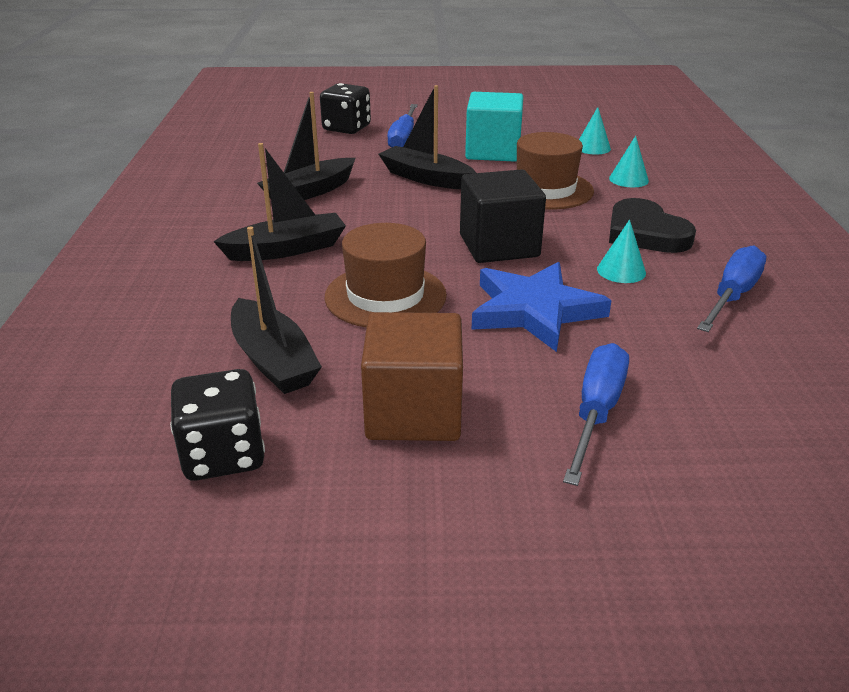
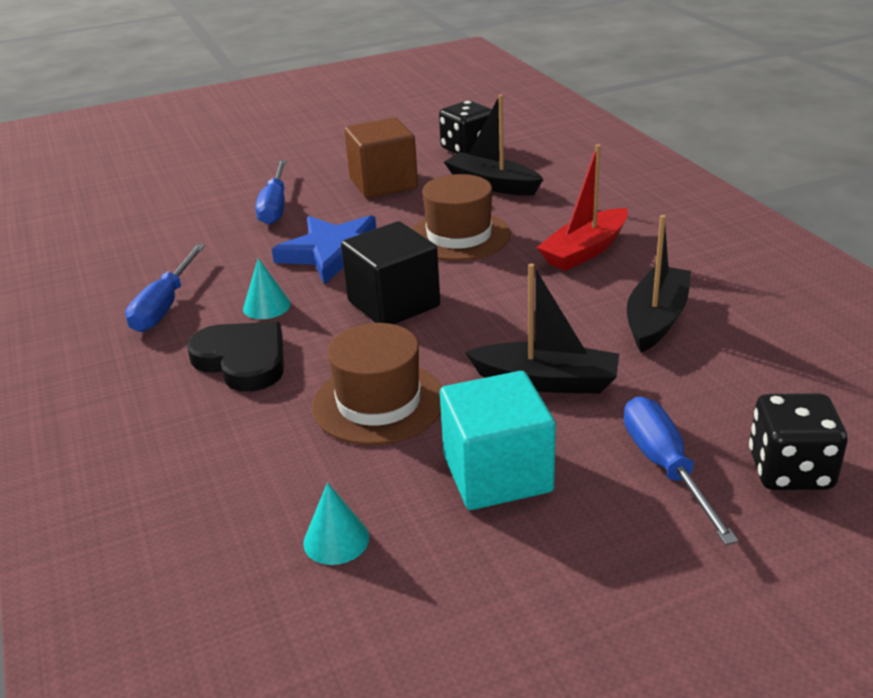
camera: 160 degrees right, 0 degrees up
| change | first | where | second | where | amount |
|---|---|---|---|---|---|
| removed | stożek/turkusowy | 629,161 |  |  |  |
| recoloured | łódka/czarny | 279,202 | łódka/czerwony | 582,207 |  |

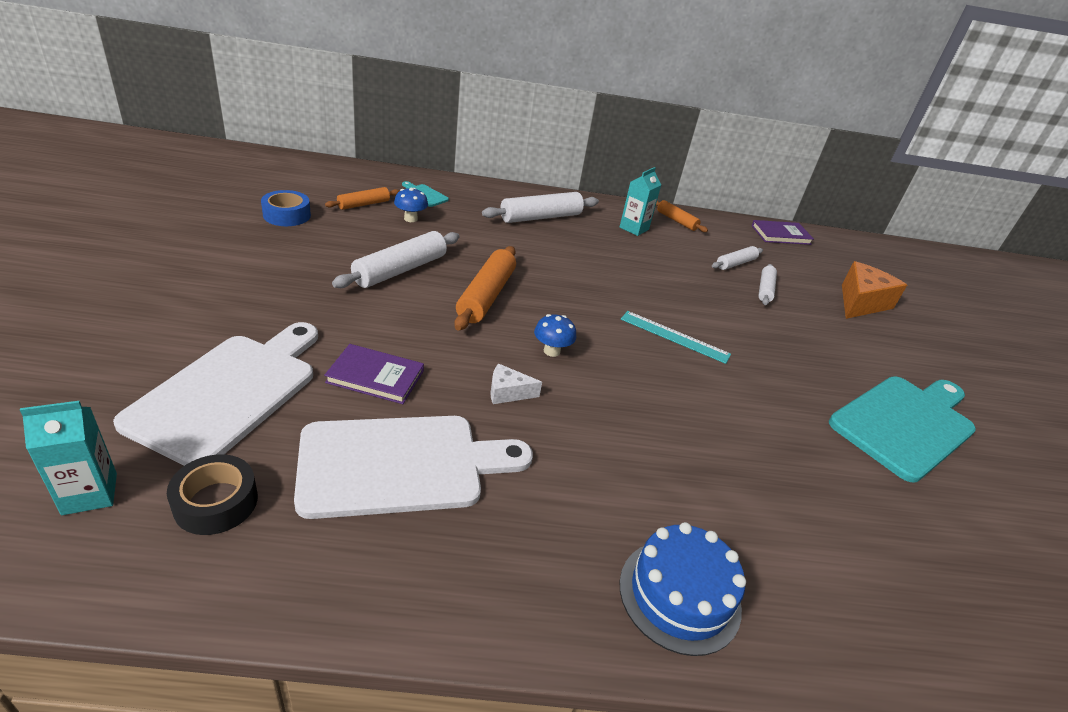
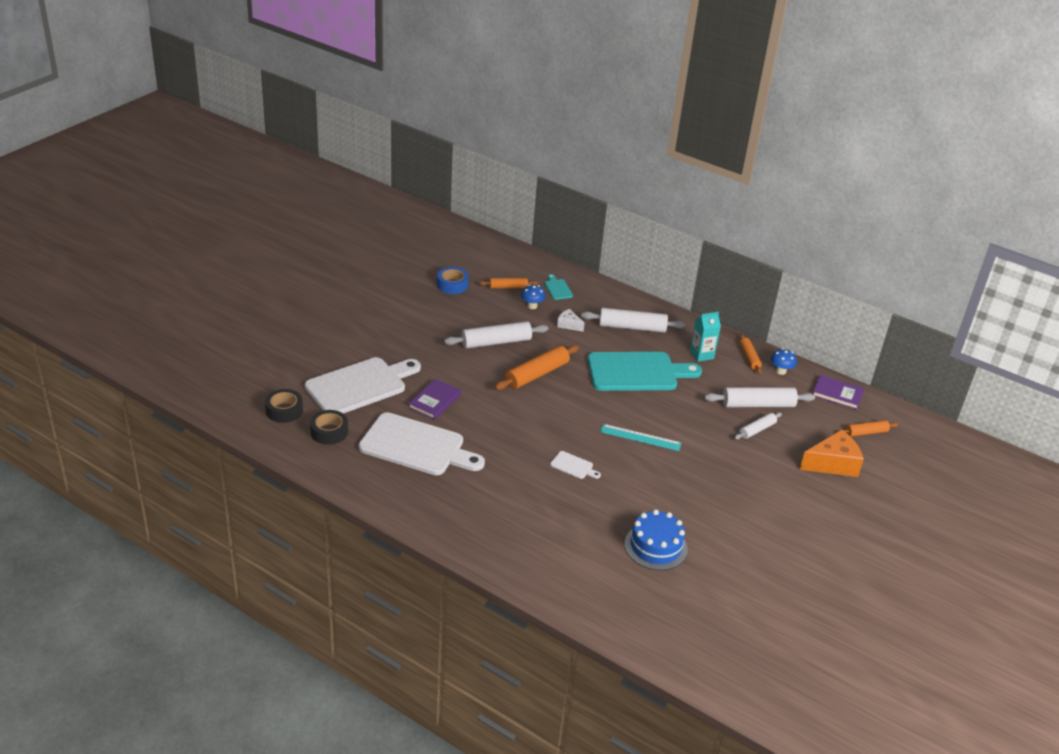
camera: 35 degrees right, 0 degrees up
| change | first | where | second | where | amount |
|---|---|---|---|---|---|
| resized | wałek do ciasta/biały | 737,258 |  | 760,397 | x1.71 |
| turned | linijka/turkusowy | 676,337 |  | 640,437 | 45 degrees counterclockwise |
| moved | grzyb/niebieski | 555,335 |  | 784,361 |  |
| turned | książka/fioletowy | 374,374 |  | 434,399 | 75 degrees clockwise |
| moved | ser/biały | 516,383 |  | 571,320 |  |
| moved | deska do krojenia/turkusowy | 902,429 |  | 645,371 |  |
| replaced | karton mleka/turkusowy | 68,458 | taśma klejąca/czarny | 284,406 |  |
| moved | tort/niebieski | 682,589 |  | 656,539 |  |
| added |  |  | wałek do ciasta/pomarańczowy | 867,428 |  |
| added |  |  | deska do krojenia/biały | 575,465 |  |

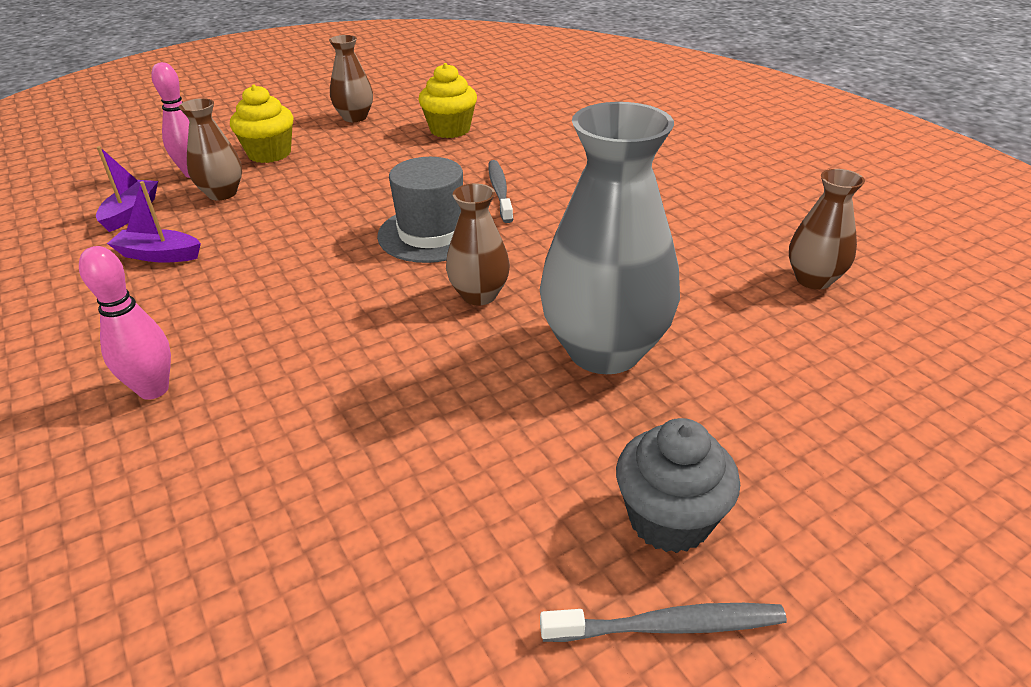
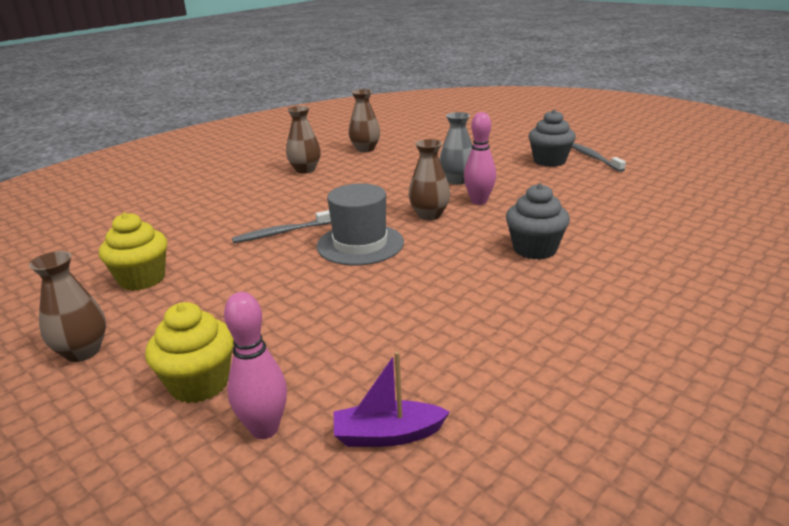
camera: 105 degrees left, 10 degrees down
| change | first | where | second | where | amount |
|---|---|---|---|---|---|
| moved | wazon/brązowy | 210,149 |  | 303,140 |  |
| resized | wazon/szary | 610,238 |  | 455,148 | x0.52 |
| removed | łódka/fioletowy | 154,222 |  |  |  |
| moved | kręgiel/różowy | 125,323 |  | 480,158 |  |
| added |  |  | muffinka/szary | 538,221 |  |

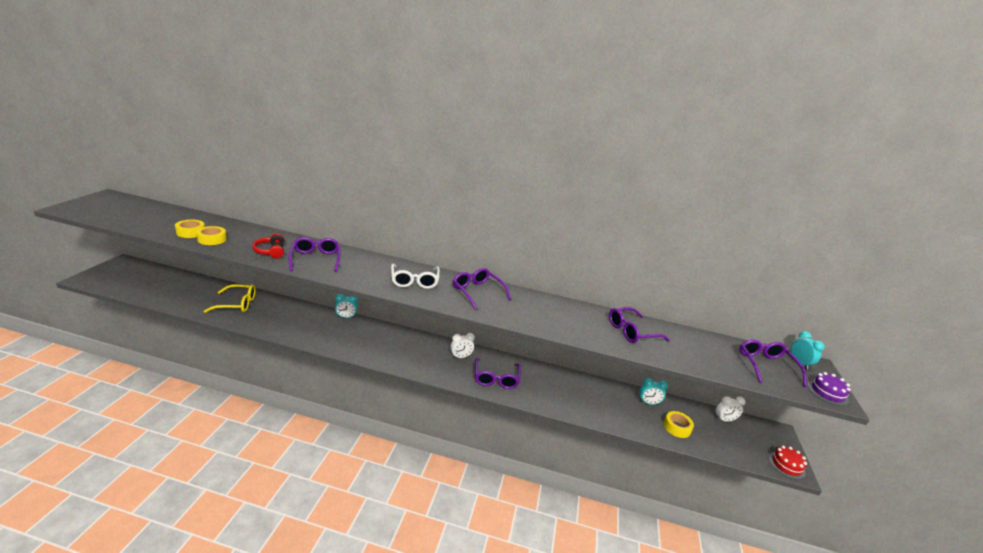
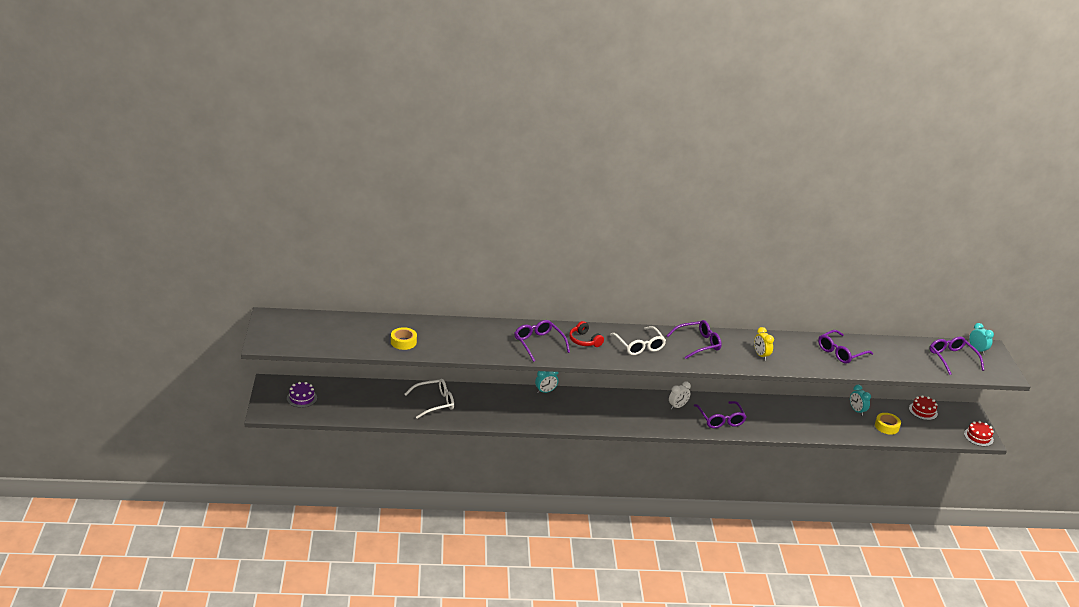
camera: 15 degrees left, 5 degrees up
| change | first | where | second | where | amount |
|---|---|---|---|---|---|
| removed | taśma klejąca/żółty | 211,235 |  |  |  |
| moved | słuchawki/czerwony | 268,245 |  | 586,334 |  |
| turned | okulary/fioletowy | 482,289 |  | 694,339 | 120 degrees clockwise |
| recoloured | okulary/żółty | 230,298 | okulary/biały | 429,399 |  |
| moved | tort/fioletowy | 829,389 |  | 302,395 |  |
| turned | budzik/turkusowy | 653,391 |  | 860,400 | 75 degrees clockwise |
| replaced | budzik/biały | 730,409 | tort/czerwony | 923,407 |  |
| added |  |  | budzik/żółty | 764,343 |  |

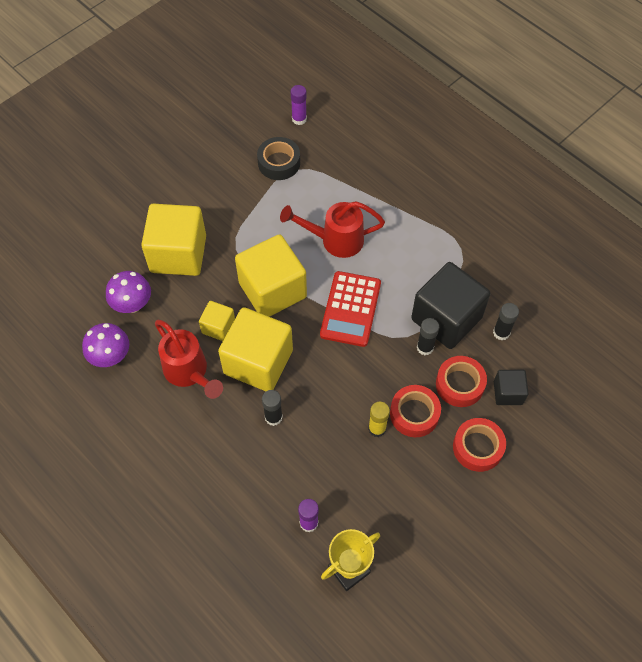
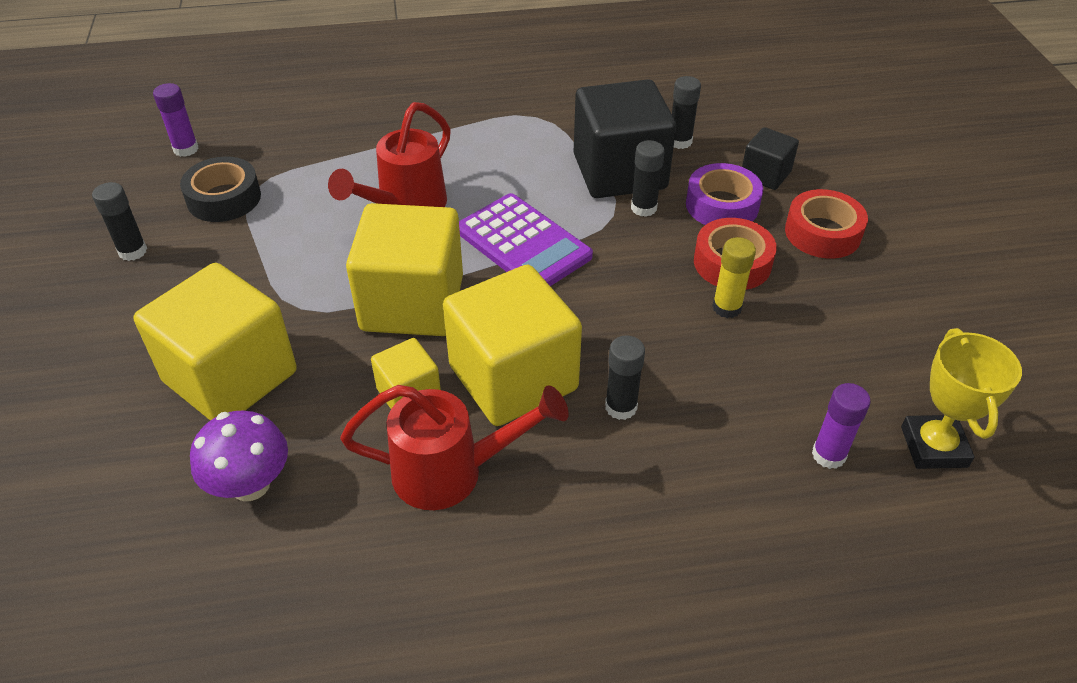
camera: 55 degrees left, 15 degrees down
| change | first | where | second | where | amount |
|---|---|---|---|---|---|
| recoloured | kalkulator/czerwony | 350,309 | kalkulator/fioletowy | 526,239 |  |
| removed | grzyb/fioletowy | 105,345 |  |  |  |
| recoloured | taśma klejąca/czerwony | 461,381 | taśma klejąca/fioletowy | 724,194 |  |
| added |  |  | klej w sztyfcie/czarny | 119,221 |  |

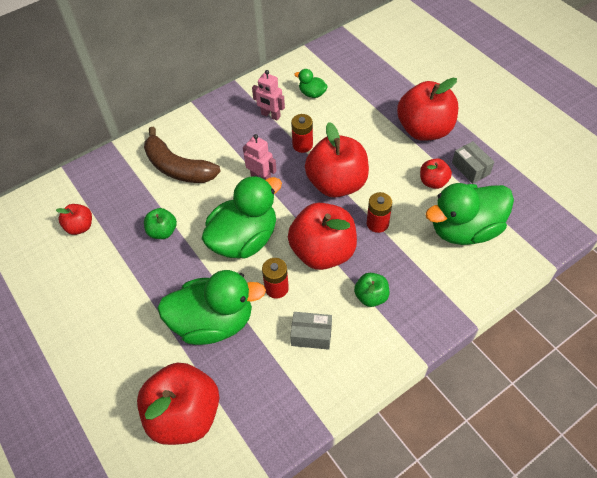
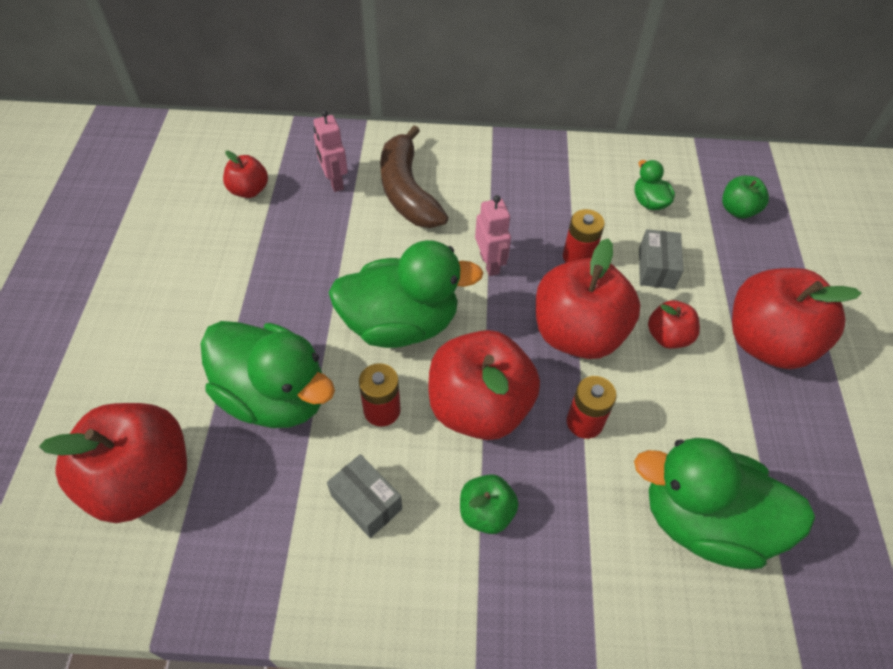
camera: 35 degrees right, 0 degrees up
| change | first | where | second | where | amount |
|---|---|---|---|---|---|
| moved | robot/różowy | 268,95 |  | 331,151 |  |
| moved | pudełko/szary | 473,162 |  | 661,259 |  |
| moved | jabłko/czerwony | 436,173 |  | 674,324 |  |
| moved | jabłko/zielony | 160,223 |  | 745,197 |  |

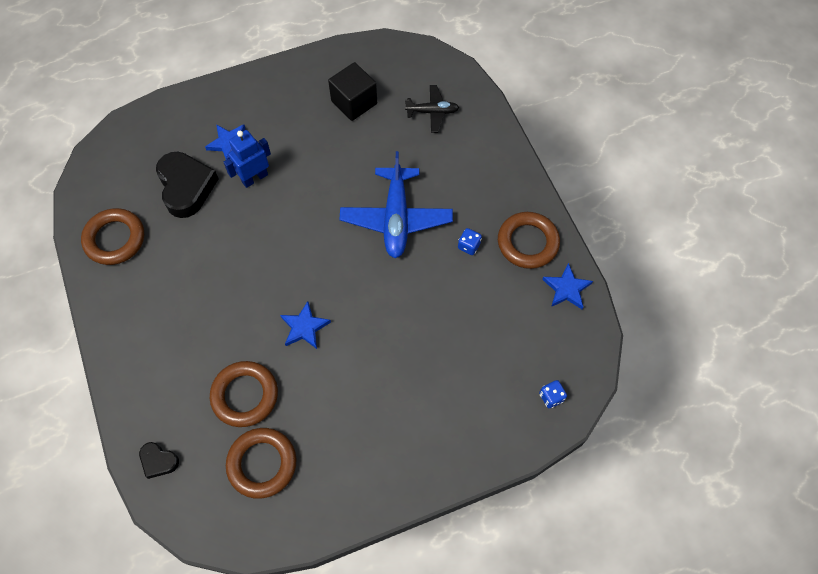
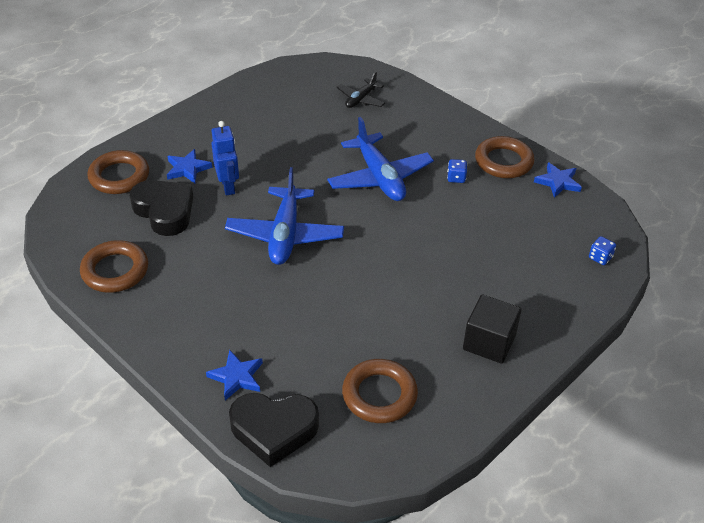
camera: 25 degrees left, 20 degrees down
| change | first | where | second | where | amount |
|---|---|---|---|---|---|
| moved | sześcian/czarny | 352,91 |  | 492,329 |  |
| turned | samolot/czarny | 432,109 |  | 360,89 | 150 degrees clockwise |
| turned | robot/niebieski | 247,159 |  | 225,158 | 135 degrees clockwise |
| moved | gwiazda/niebieski | 305,325 |  | 234,375 |  |
| moved | pierścień/brązowy | 244,394 |  | 118,172 |  |
| resized | serce/czarny | 159,460 |  | 274,430 | x2.00 |
| added |  |  | samolot/niebieski | 284,216 |  |

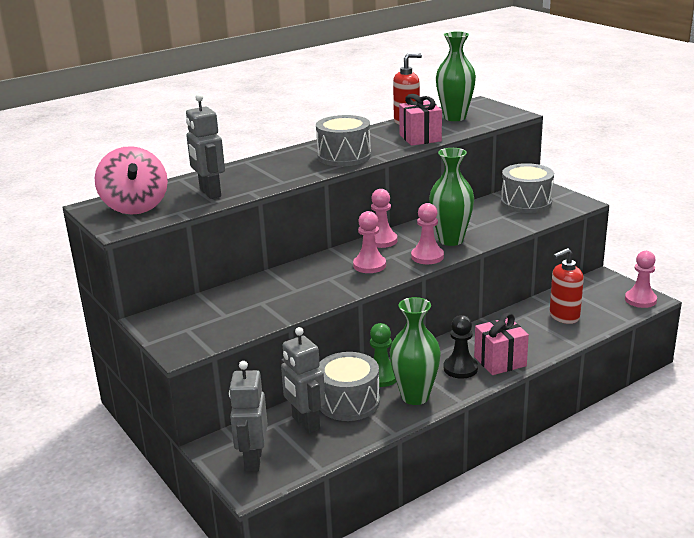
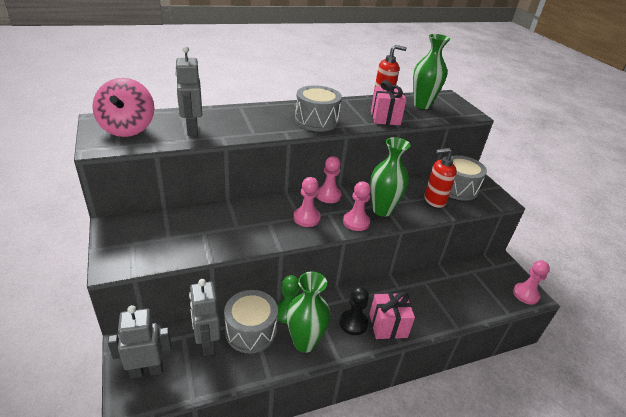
camera: 10 degrees right, 10 degrees up
| change | first | where | second | where | amount |
|---|---|---|---|---|---|
| moved | dozownik mydła/czerwony | 567,286 |  | 440,178 |  |
| turned | robot/szary | 248,416 |  | 139,342 | 60 degrees clockwise |

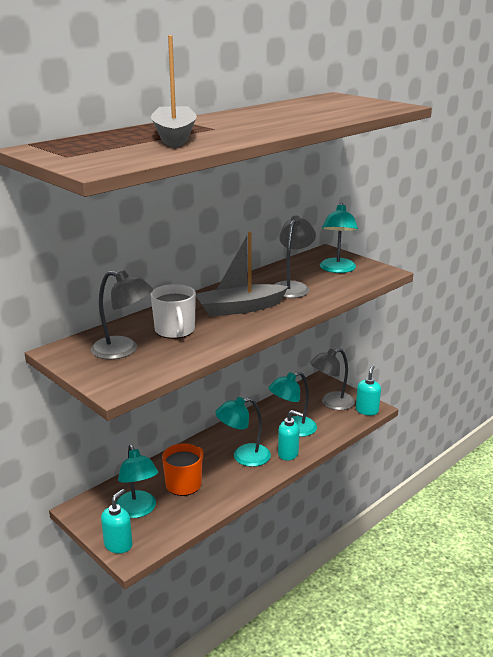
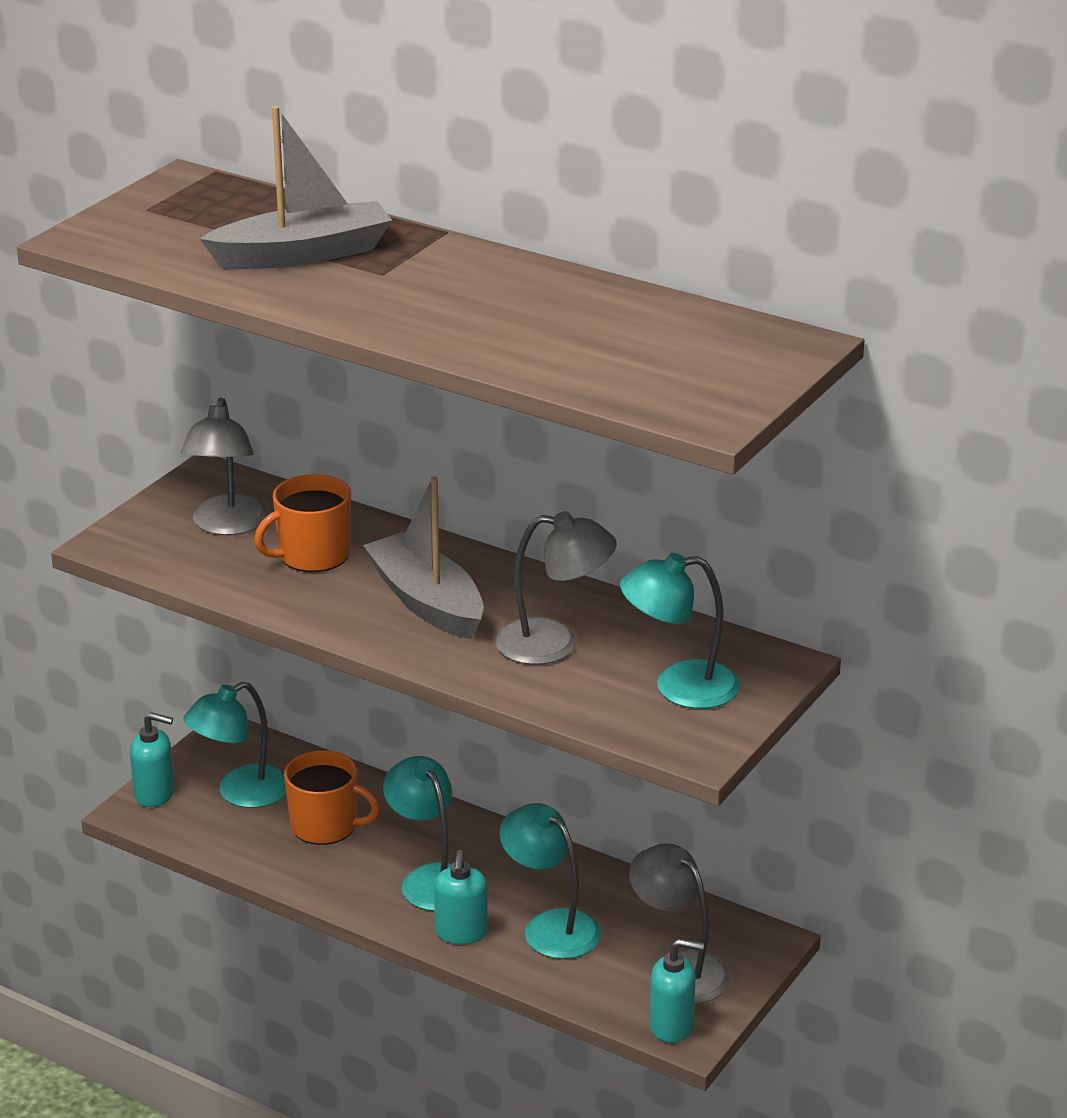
camera: 75 degrees right, 5 degrees up
| change | first | where | second | where | amount |
|---|---|---|---|---|---|
| recoloured | kubek/biały | 173,311 | kubek/pomarańczowy | 302,523 |  |

